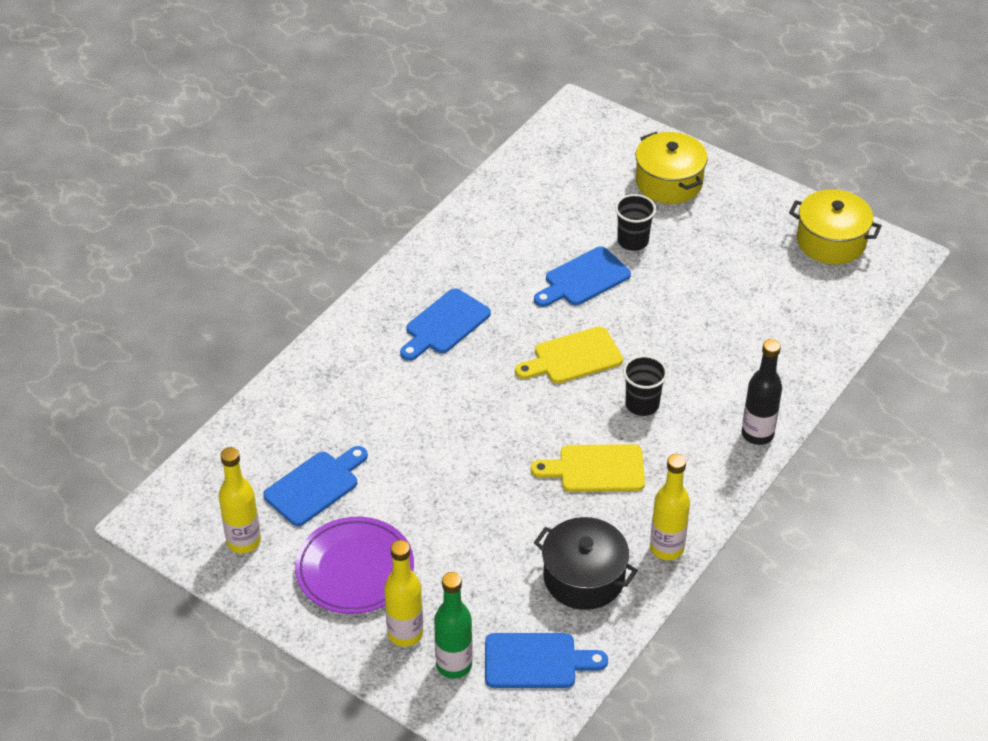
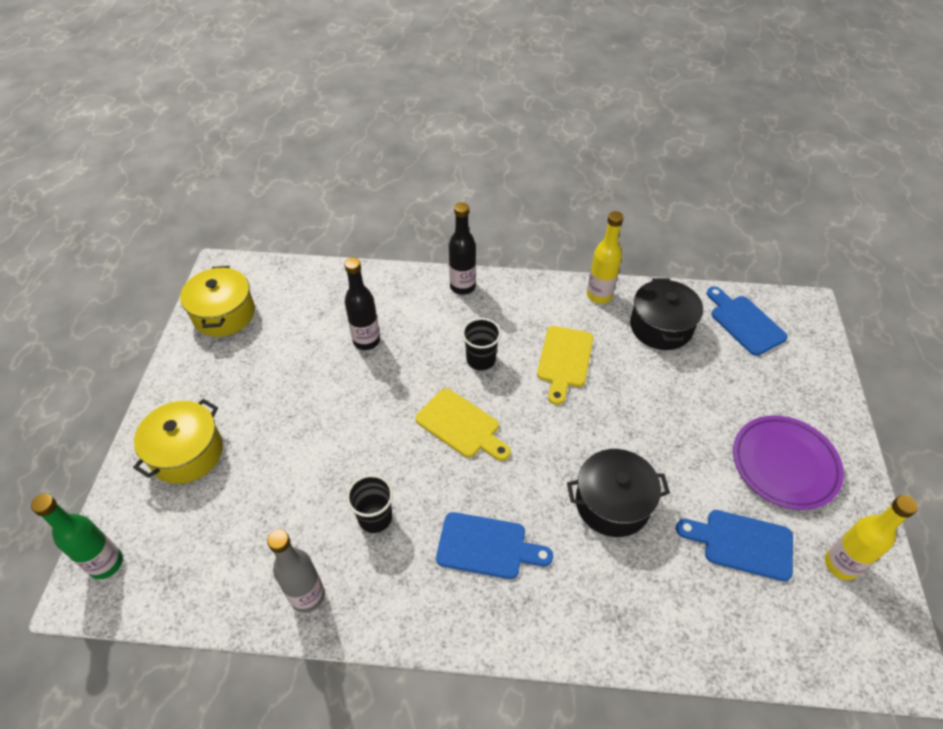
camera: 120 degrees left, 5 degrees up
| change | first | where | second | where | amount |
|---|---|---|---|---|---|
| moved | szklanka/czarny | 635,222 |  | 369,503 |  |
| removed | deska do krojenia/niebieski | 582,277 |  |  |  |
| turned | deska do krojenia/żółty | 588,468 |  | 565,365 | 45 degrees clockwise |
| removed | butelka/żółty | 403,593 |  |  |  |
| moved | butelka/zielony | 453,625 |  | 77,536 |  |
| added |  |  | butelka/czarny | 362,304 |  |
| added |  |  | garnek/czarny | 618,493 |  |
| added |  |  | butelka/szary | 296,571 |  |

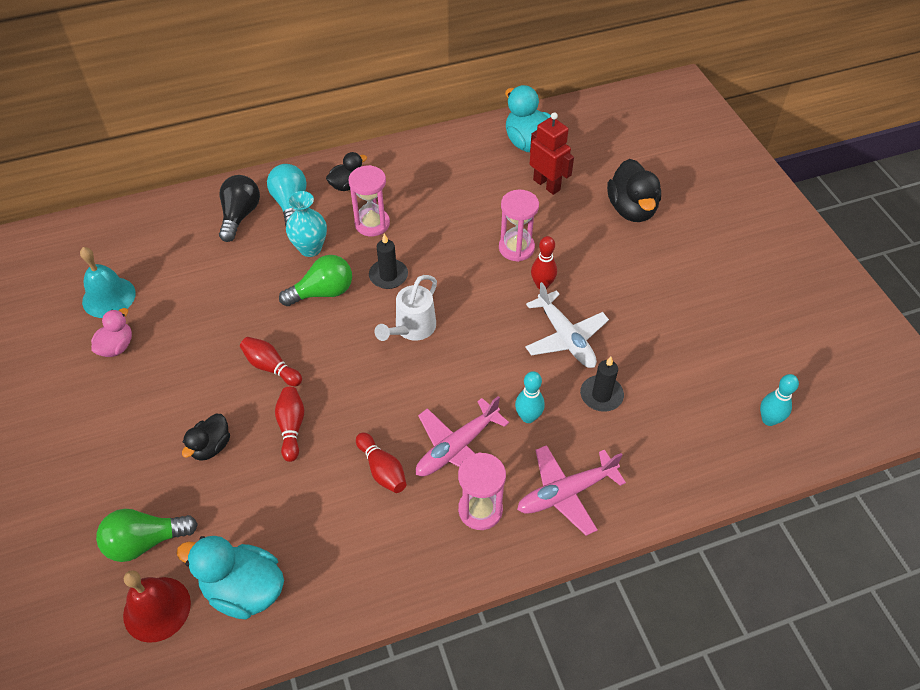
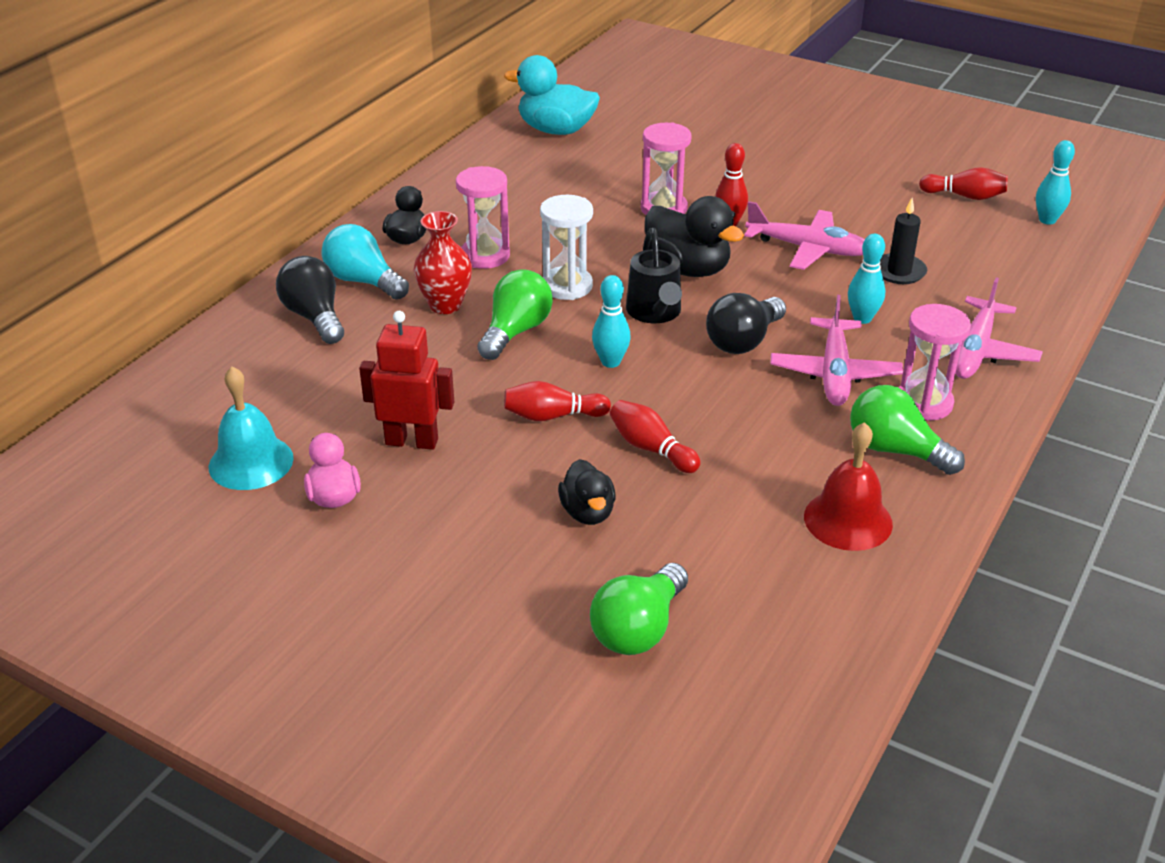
camera: 40 degrees left, 15 degrees down
| change | first | where | second | where | amount |
|---|---|---|---|---|---|
| moved | robot/czerwony | 552,153 |  | 406,380 |  |
| moved | kaczka/czarny | 634,190 |  | 694,236 |  |
| recoloured | wazon/turkusowy | 306,224 | wazon/czerwony | 442,262 |  |
| replaced | świeca/czarny | 388,261 | klepsydra/biały | 566,247 |  |
| recoloured | konewka/biały | 406,308 | konewka/czarny | 654,275 |  |
| recoloured | samolot/biały | 567,325 | samolot/różowy | 804,235 |  |
| moved | kręgiel/czerwony | 381,462 |  | 963,183 |  |
| removed | kaczka/turkusowy | 230,577 |  |  |  |
| moved | dzwonek/czerwony | 157,606 |  | 848,486 |  |
| added |  |  | kręgiel/turkusowy | 611,321 |  |
| added |  |  | żarówka/czarny | 746,323 |  |
| added |  |  | żarówka/zielony | 907,430 |  |

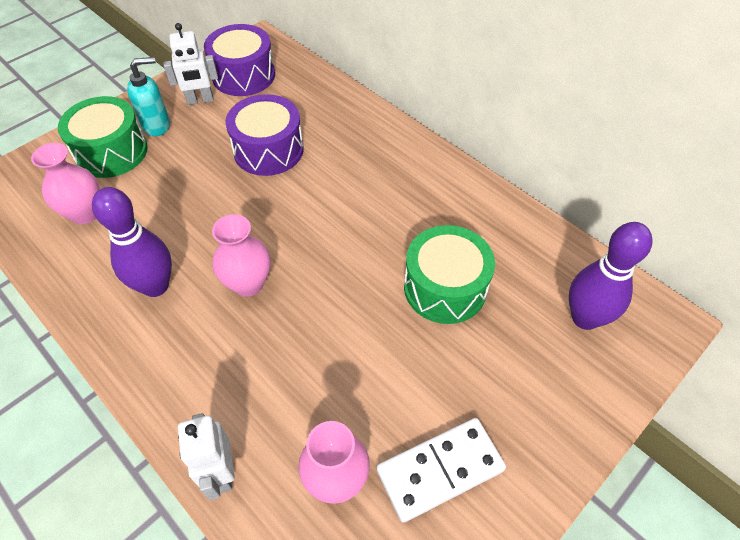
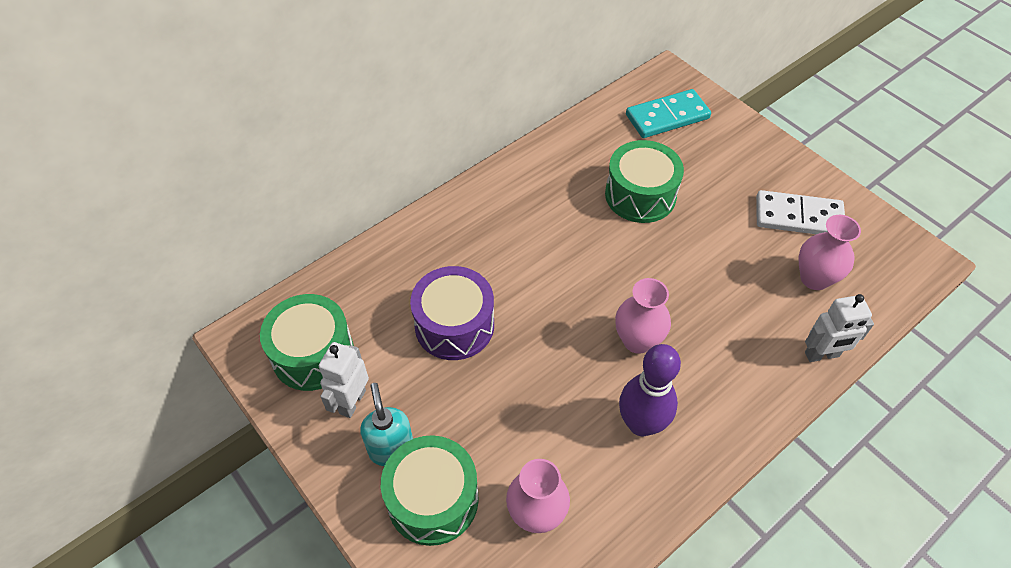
camera: 85 degrees left, 0 degrees up
| change | first | where | second | where | amount |
|---|---|---|---|---|---|
| turned | robot/biały | 190,64 |  | 344,380 | 150 degrees counterclockwise |
| recoloured | bęben/fioletowy | 239,60 | bęben/zielony | 307,342 |  |
| replaced | kręgiel/fioletowy | 611,276 | kostka domina/turkusowy | 668,113 |  |
| turned | kostka domina/biały | 441,470 |  | 800,212 | 60 degrees counterclockwise |

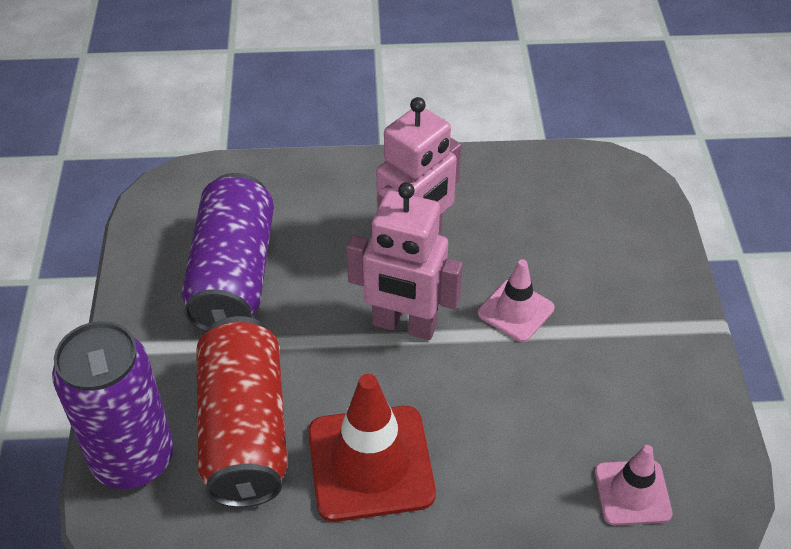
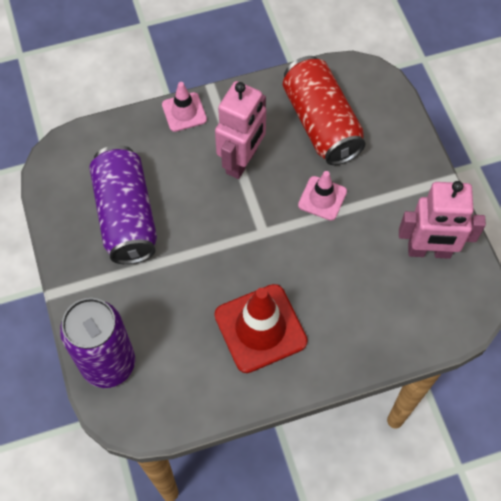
camera: 15 degrees left, 15 degrees up
| change | first | where | second | where | amount |
|---|---|---|---|---|---|
| moved | robot/różowy | 404,261 |  | 442,220 |  |
| moved | puszka/czerwony | 242,412 |  | 324,110 |  |
| moved | pachołek/różowy | 634,485 |  | 184,107 |  |

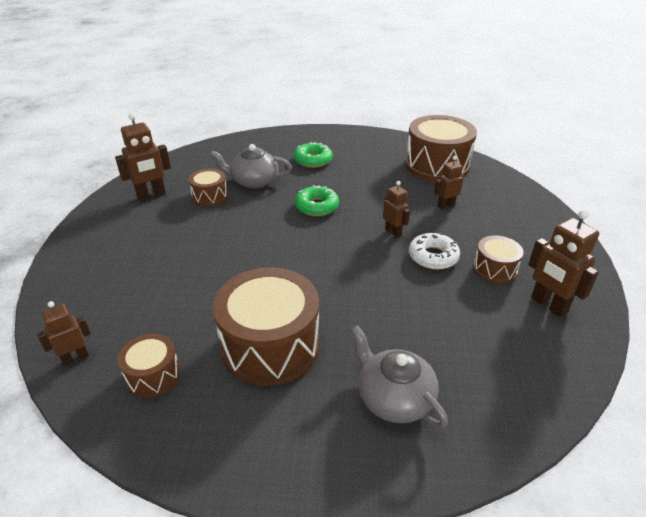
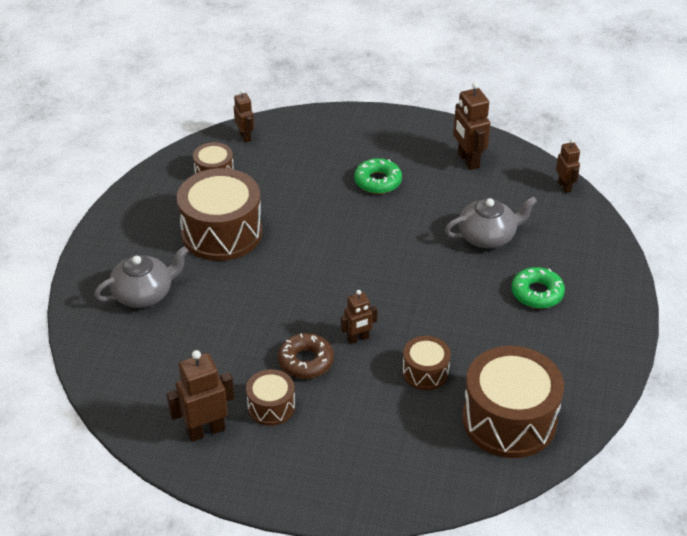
camera: 100 degrees right, 5 degrees up
| change | first | where | second | where | amount |
|---|---|---|---|---|---|
| turned | imbryk/szary | 251,166 |  | 491,222 | 60 degrees clockwise |
| moved | robot/brązowy | 449,182 |  | 568,166 |  |
| moved | bęben/brązowy | 208,187 |  | 426,363 |  |
| moved | donut/zielony | 317,200 |  | 378,176 |  |
| recoloured | donut/biały | 434,251 | donut/brązowy | 306,356 |  |

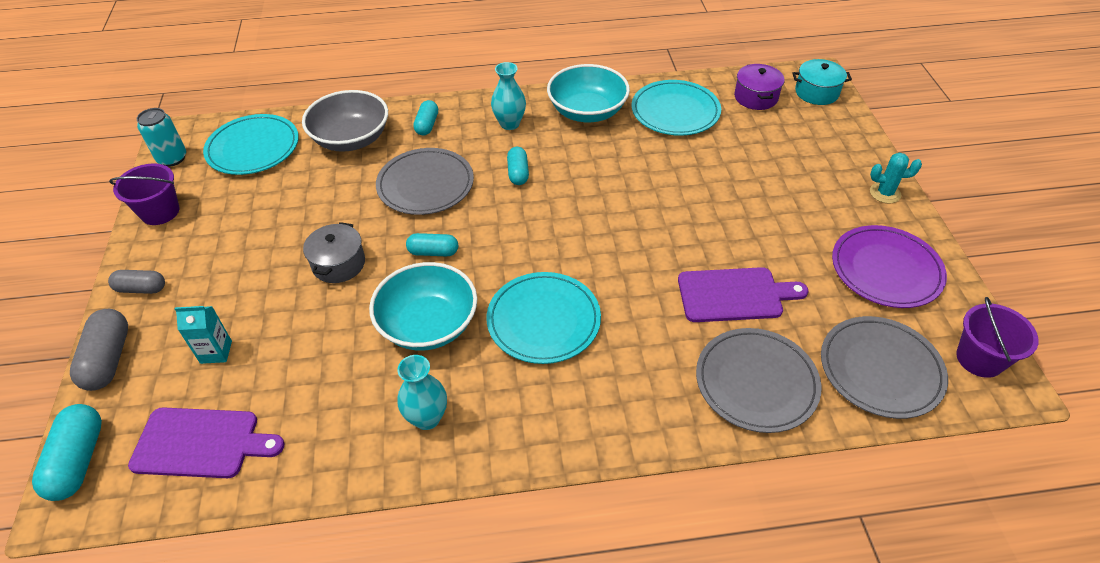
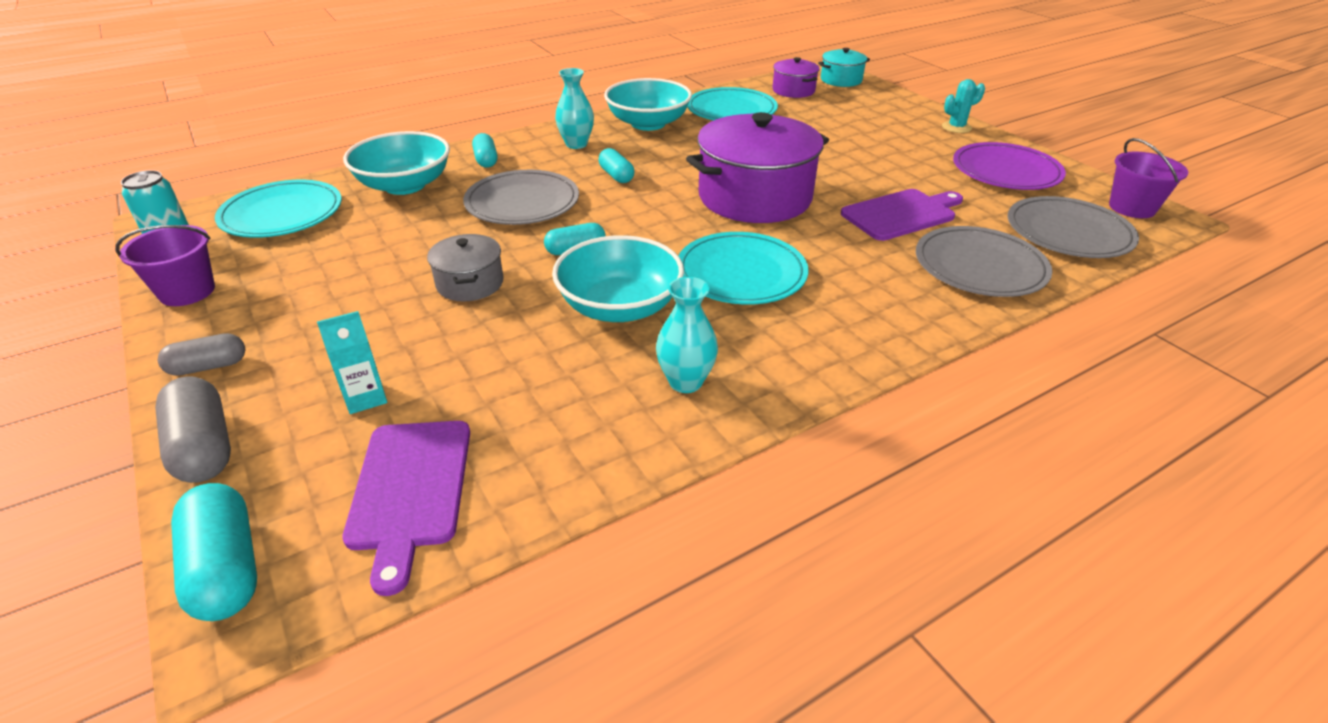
camera: 25 degrees left, 10 degrees down
| change | first | where | second | where | amount |
|---|---|---|---|---|---|
| recoloured | miska/szary | 345,121 | miska/turkusowy | 396,163 |  |
| turned | deska do krojenia/fioletowy | 206,442 |  | 406,508 | 105 degrees clockwise |
| added |  |  | garnek/fioletowy | 757,167 |  |

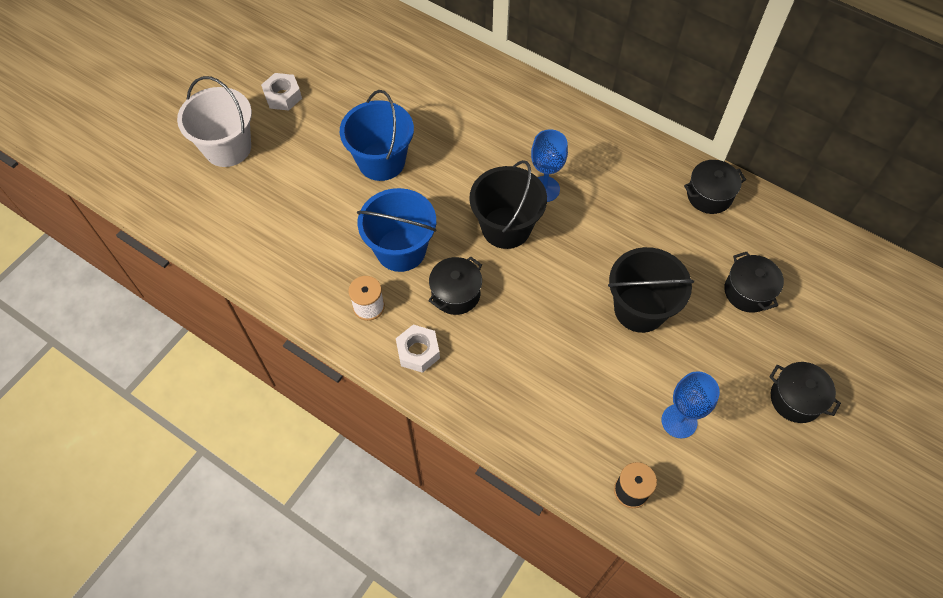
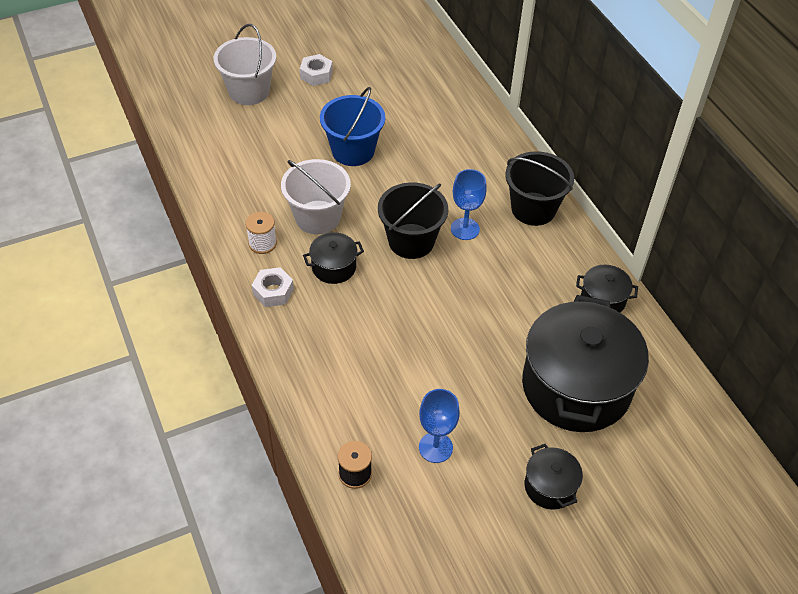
camera: 30 degrees right, 10 degrees down
| change | first | where | second | where | amount |
|---|---|---|---|---|---|
| recoloured | wiadro/niebieski | 396,230 | wiadro/biały | 316,196 |  |
| moved | wiadro/czarny | 651,290 |  | 539,188 |  |
| resized | garnek/czarny | 754,282 |  | 585,363 | x2.27 |

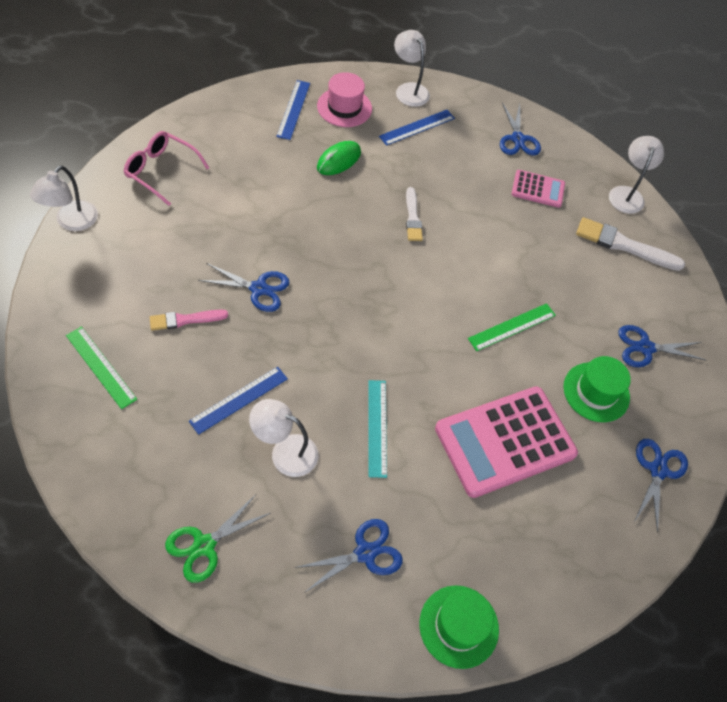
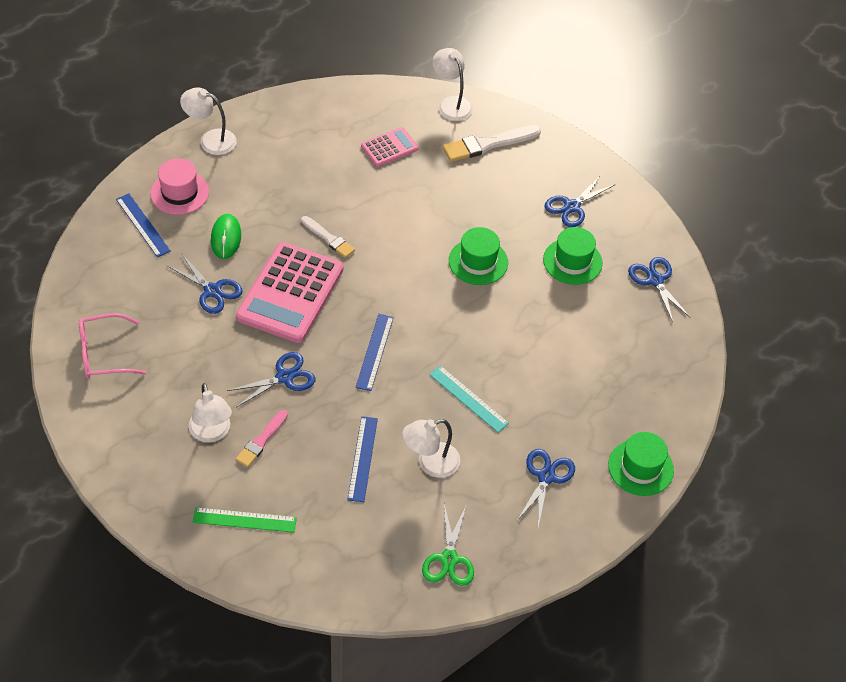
camera: 40 degrees left, 5 degrees down
| change | first | where | second | where | amount |
|---|---|---|---|---|---|
| moved | nożyczki/niebieski | 520,129 |  | 205,284 |  |
| moved | linijka/niebieski | 417,128 |  | 375,352 |  |
| moved | lampka/biały | 64,198 |  | 210,413 |  |
| replaced | linijka/zielony | 512,327 | kapelusz/zielony | 478,256 |  |
| moved | kalkulator/różowy | 506,442 |  | 289,292 |  |

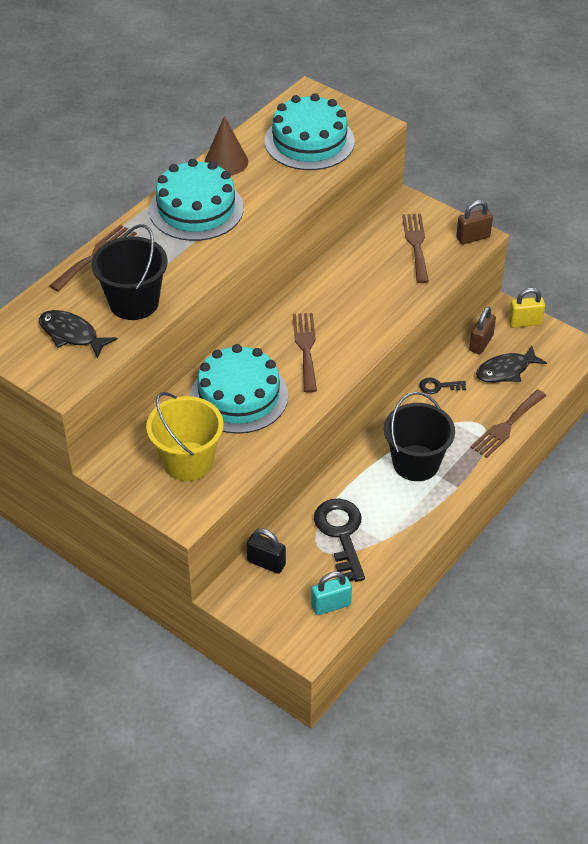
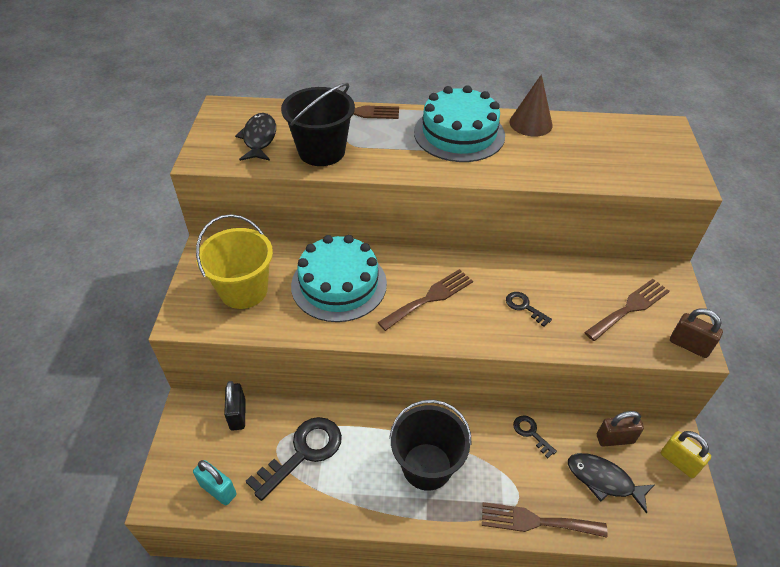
camera: 55 degrees right, 0 degrees up
| change | first | where | second | where | amount |
|---|---|---|---|---|---|
| removed | tort/turkusowy | 310,131 |  |  |  |
| added |  |  | klucz/czarny | 529,309 |  |

